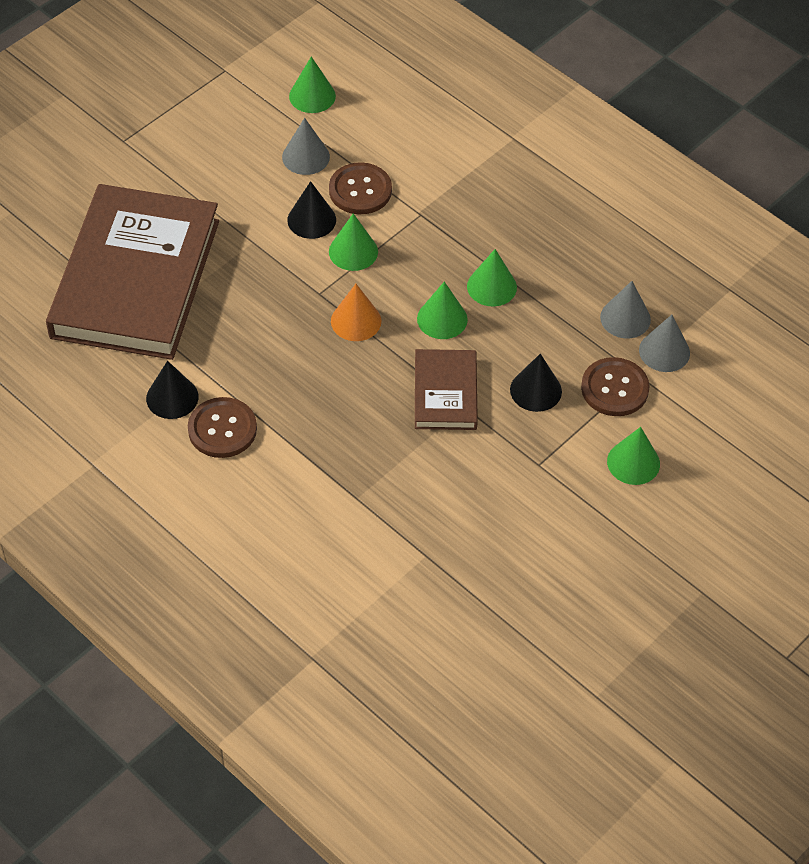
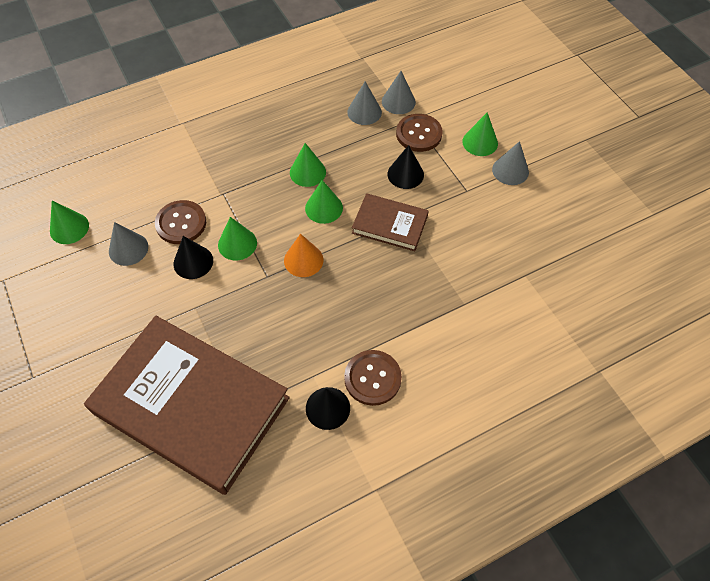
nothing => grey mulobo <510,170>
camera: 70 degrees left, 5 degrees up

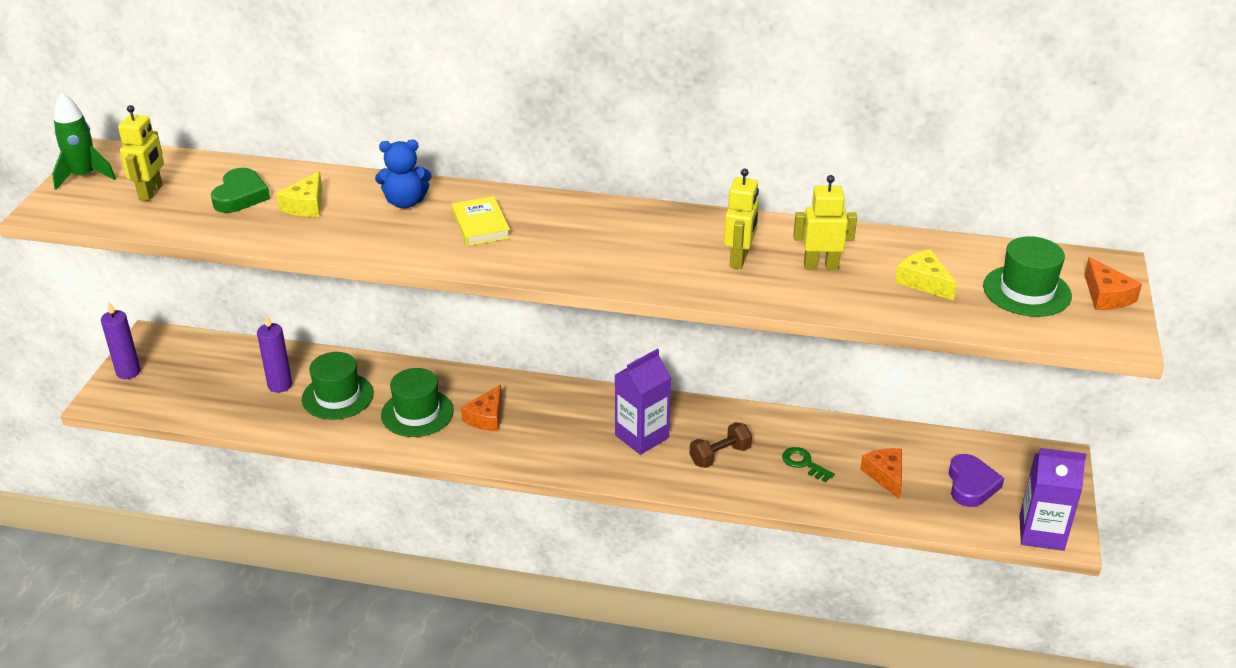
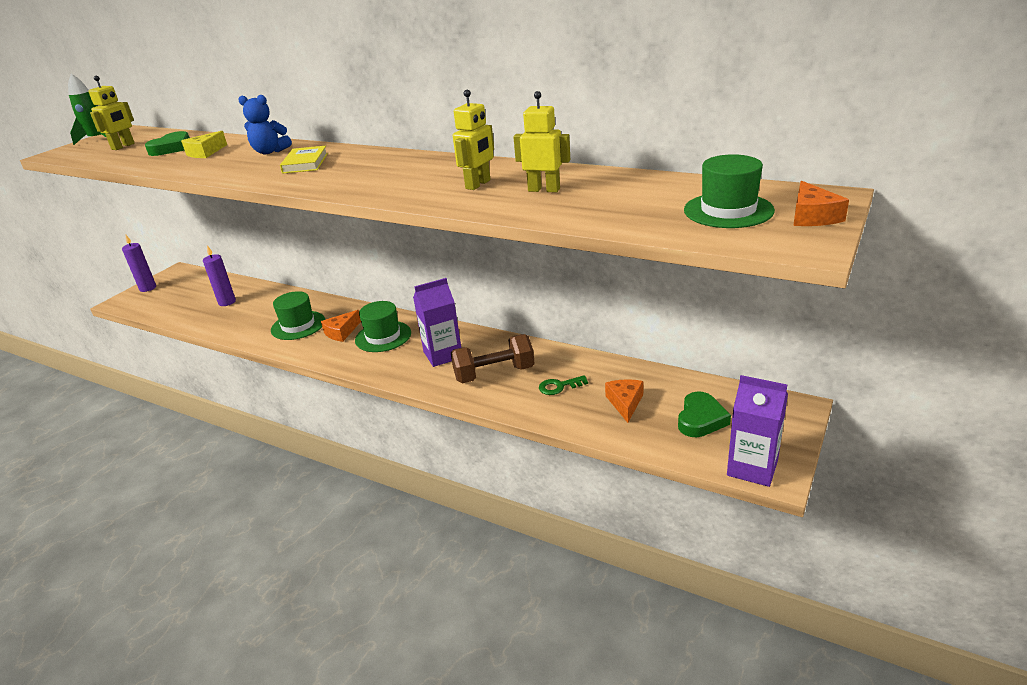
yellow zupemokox <923,282> => nothing
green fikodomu <337,396> => green fikodomu <383,336>, moved
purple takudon <971,485> => green takudon <701,419>
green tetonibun <804,463> => green tetonibun <559,386>, 75 degrees counterclockwise
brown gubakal <720,455> => brown gubakal <494,374>, x1.53
camera: 20 degrees right, 5 degrees down

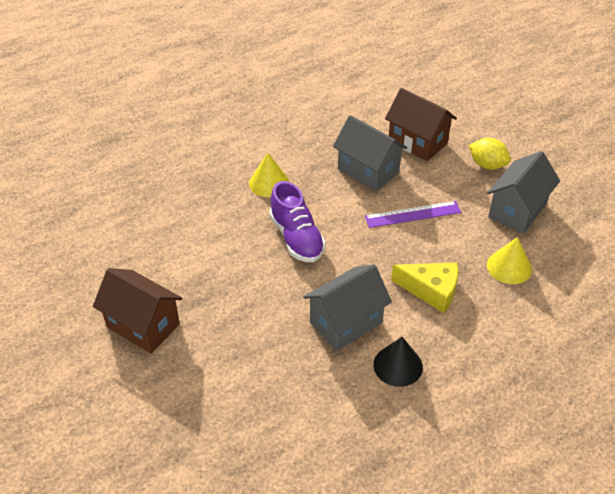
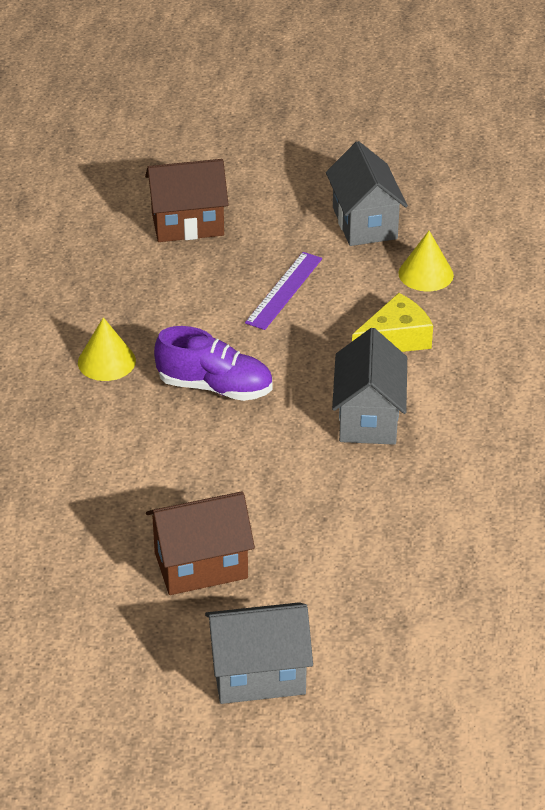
black mulobo <398,365> => nothing
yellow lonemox <487,165> => nothing
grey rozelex <368,171> => grey rozelex <258,674>, moved
camera: 50 degrees left, 5 degrees down

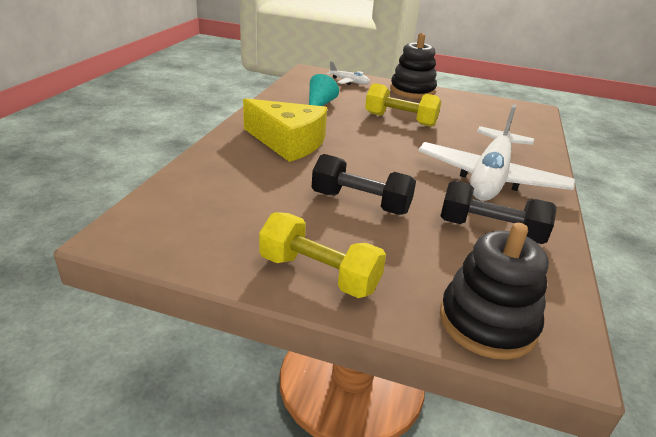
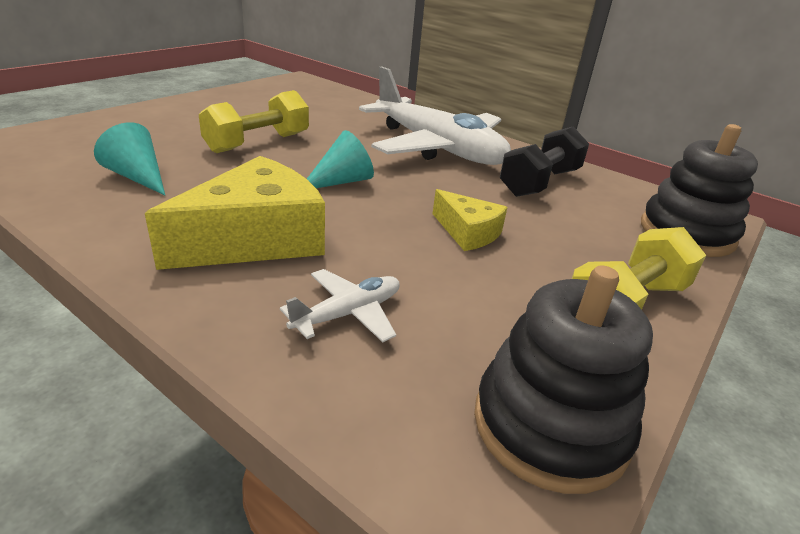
nothing => turquoise mulobo <341,181>
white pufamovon <349,82> => white pufamovon <348,314>, moved
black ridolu <412,91> => black ridolu <550,426>, moved
black gubakal <360,203> => yellow zupemokox <467,232>
camera: 70 degrees left, 0 degrees up

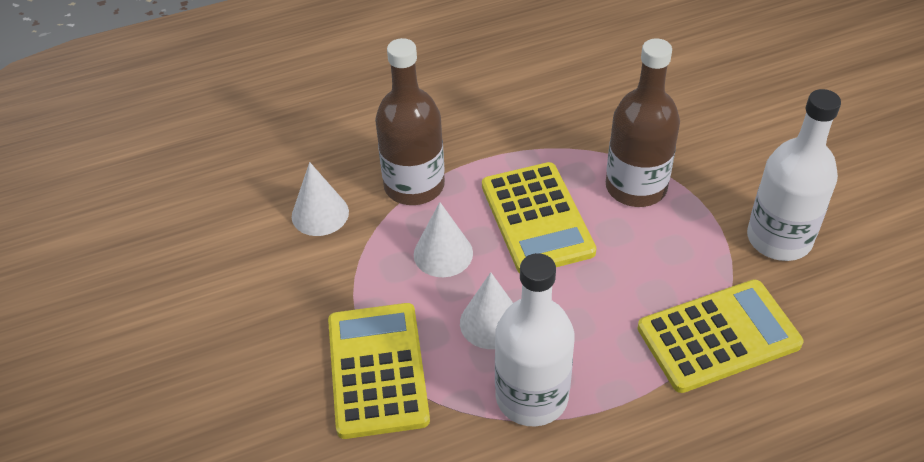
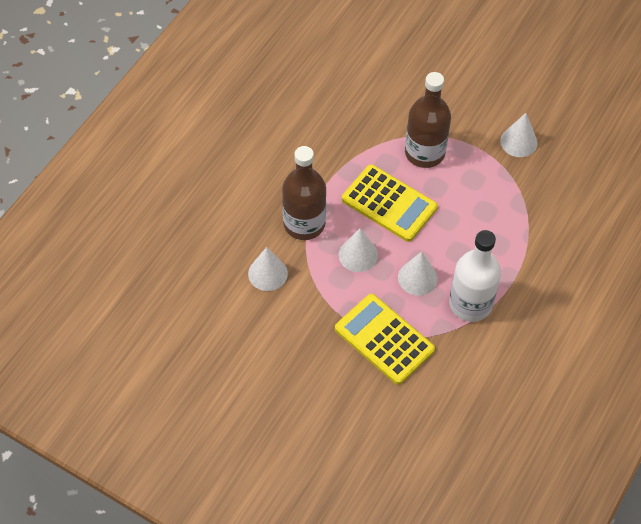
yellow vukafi <718,336> => nothing
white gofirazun <779,239> => white mulobo <518,142>
camera: 40 degrees left, 10 degrees up

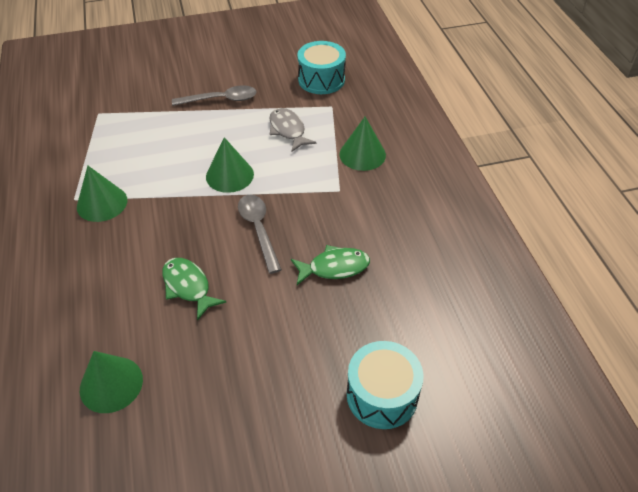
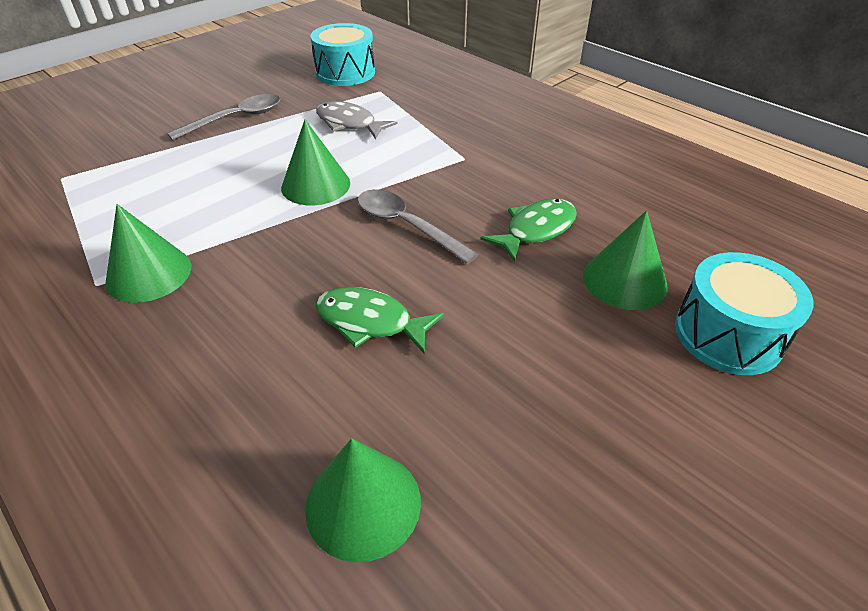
green mulobo <362,154> => green mulobo <624,280>, moved
camera: 30 degrees left, 5 degrees down

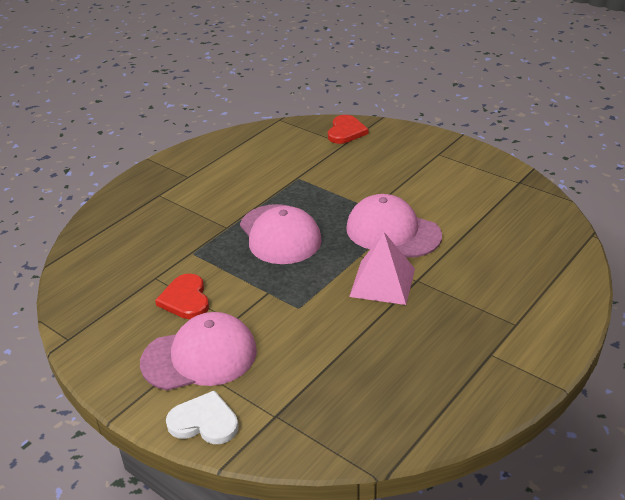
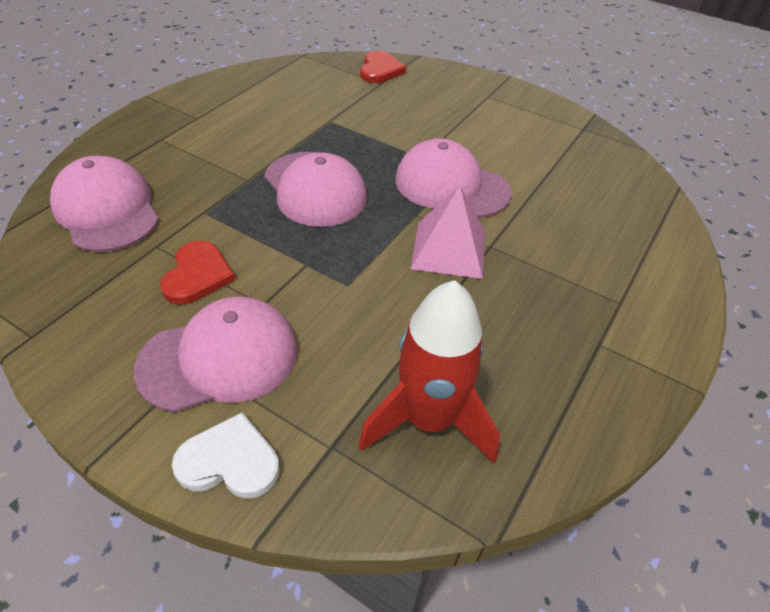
nothing => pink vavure <107,210>
nothing => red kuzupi <429,420>
red takudon <185,299> => red takudon <197,275>, 150 degrees counterclockwise
camera: 10 degrees left, 10 degrees up

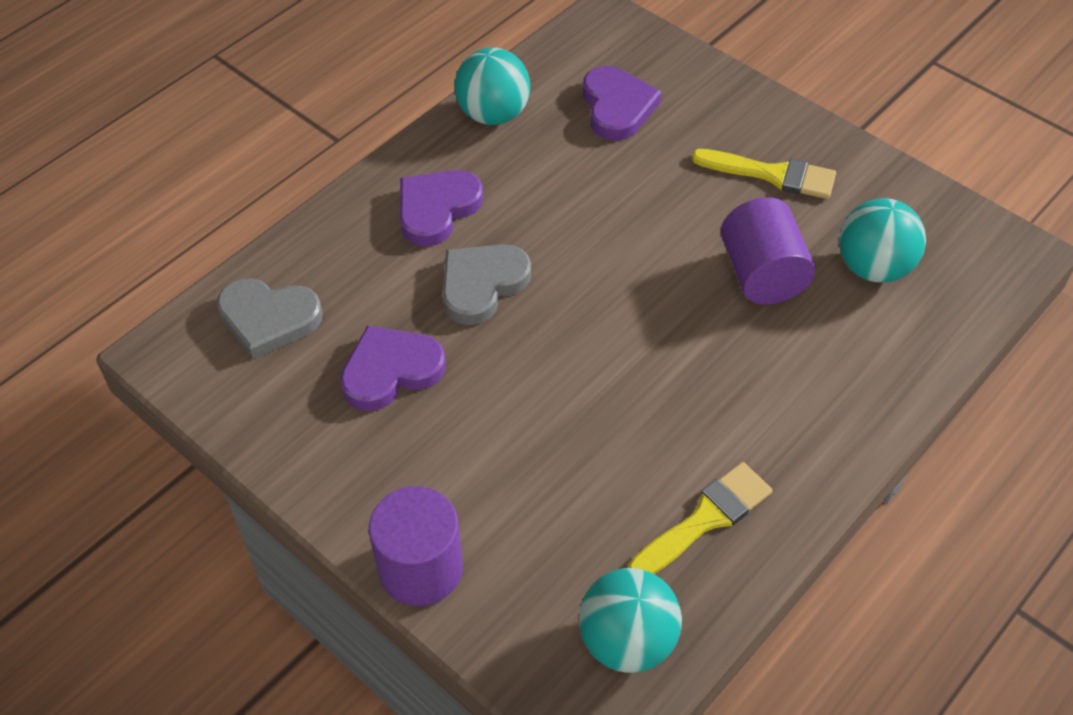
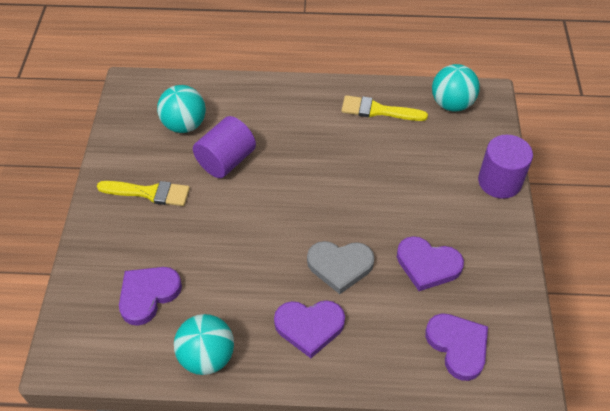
grey takudon <268,319> => purple takudon <458,346>
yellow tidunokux <772,174> => yellow tidunokux <149,193>, 120 degrees clockwise
camera: 130 degrees left, 0 degrees up

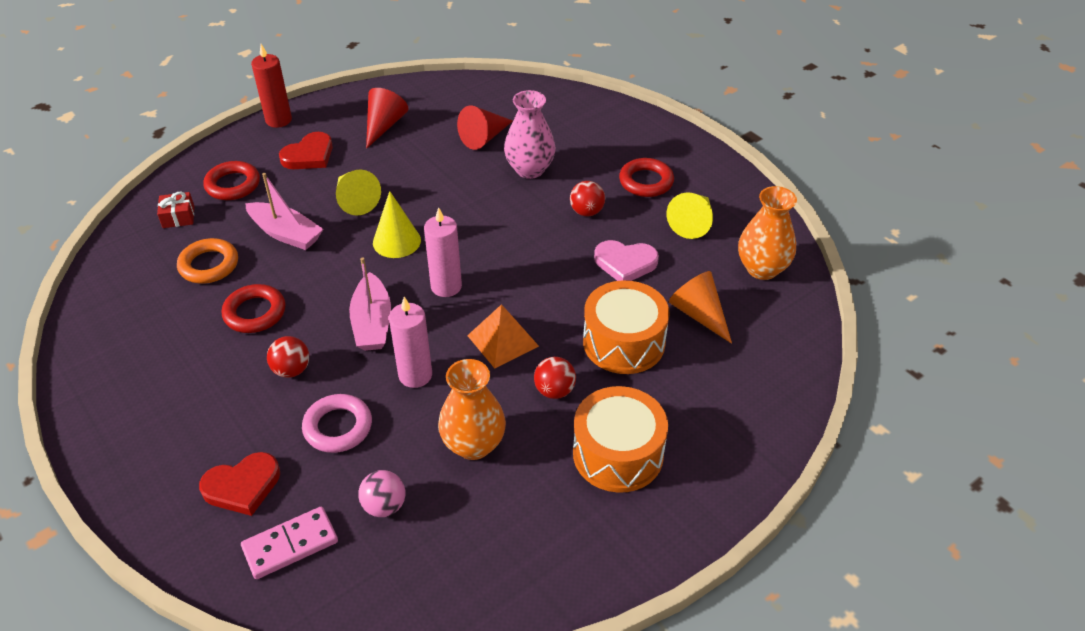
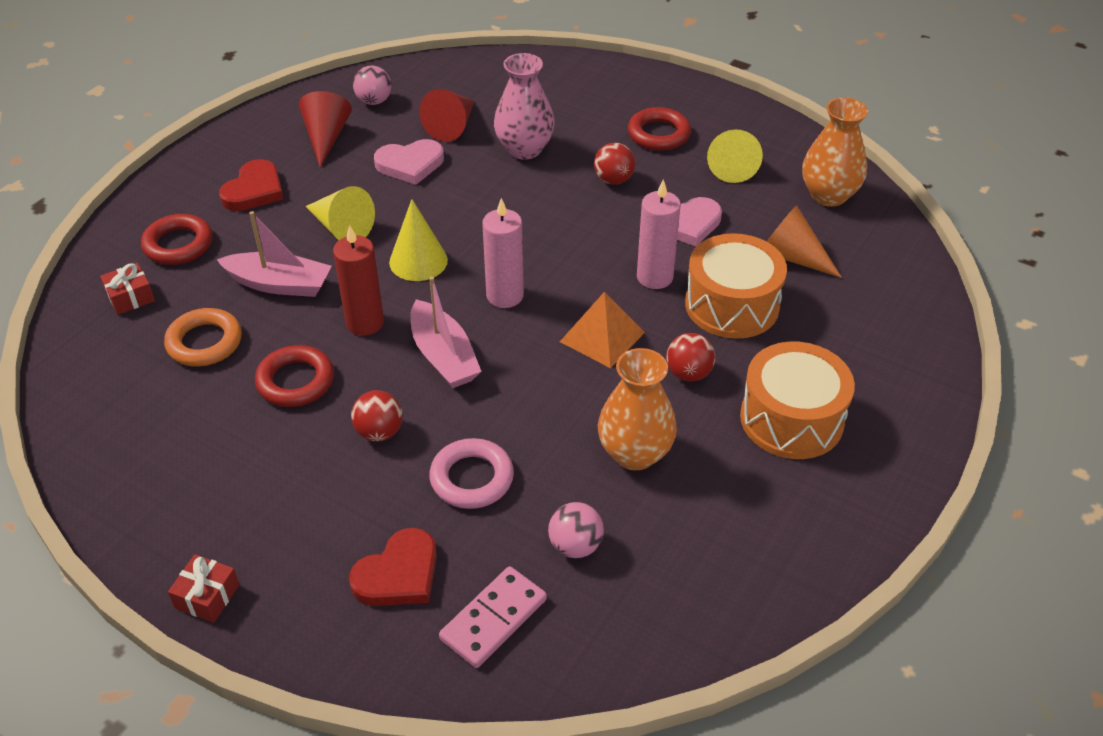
nothing => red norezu <207,596>
nothing => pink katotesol <374,101>
nothing => pink takudon <410,164>
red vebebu <278,120> => red vebebu <365,323>, moved
pink vebebu <415,375> => pink vebebu <654,277>, moved
camera: 20 degrees left, 0 degrees up

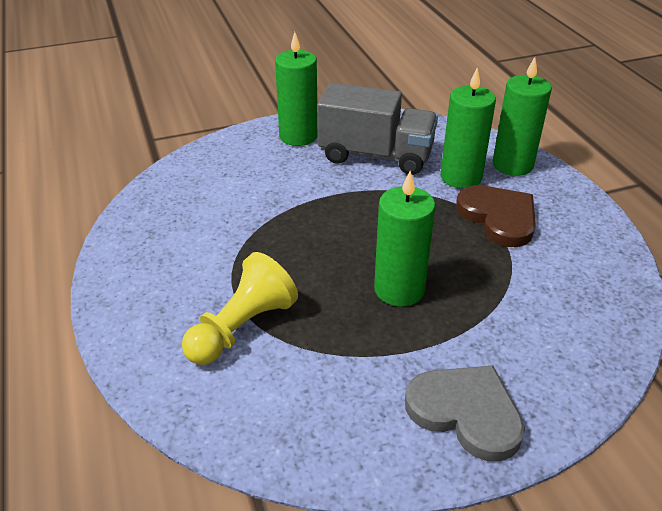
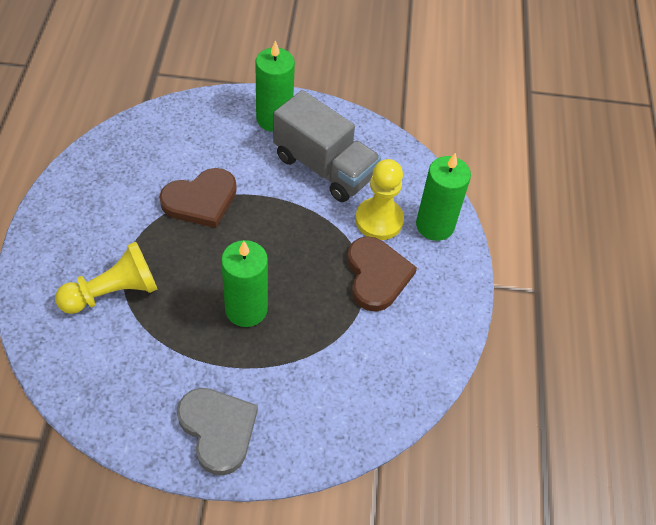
nothing => brown takudon <201,200>
green vebebu <461,177> => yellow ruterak <379,220>
camera: 20 degrees right, 15 degrees up

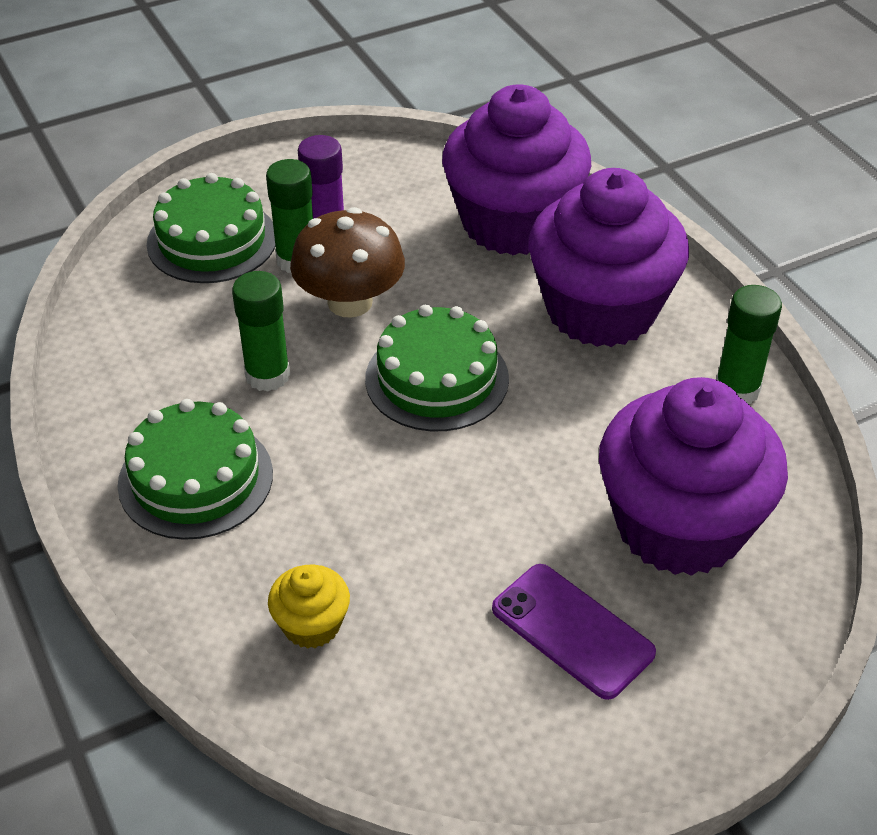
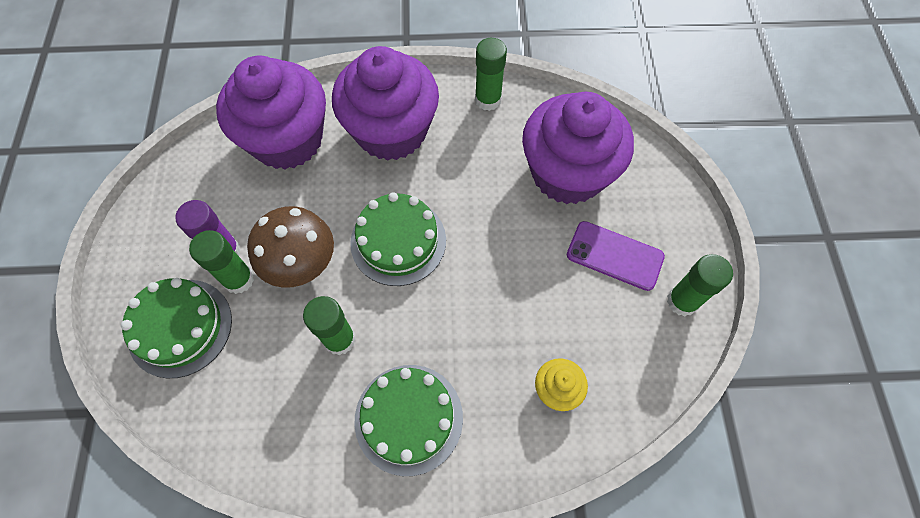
nothing => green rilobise <682,301>
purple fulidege <572,631> => purple fulidege <614,256>, 45 degrees clockwise
camera: 65 degrees left, 20 degrees up

